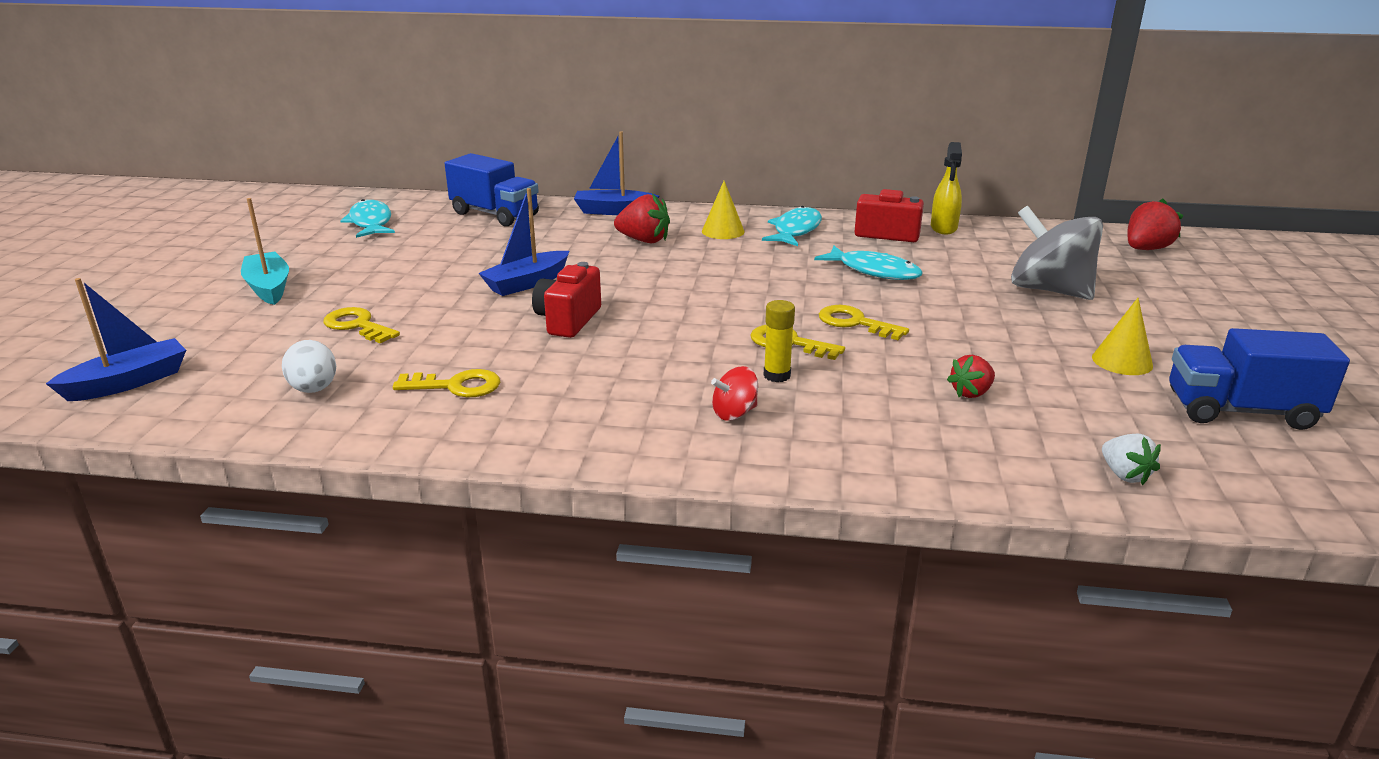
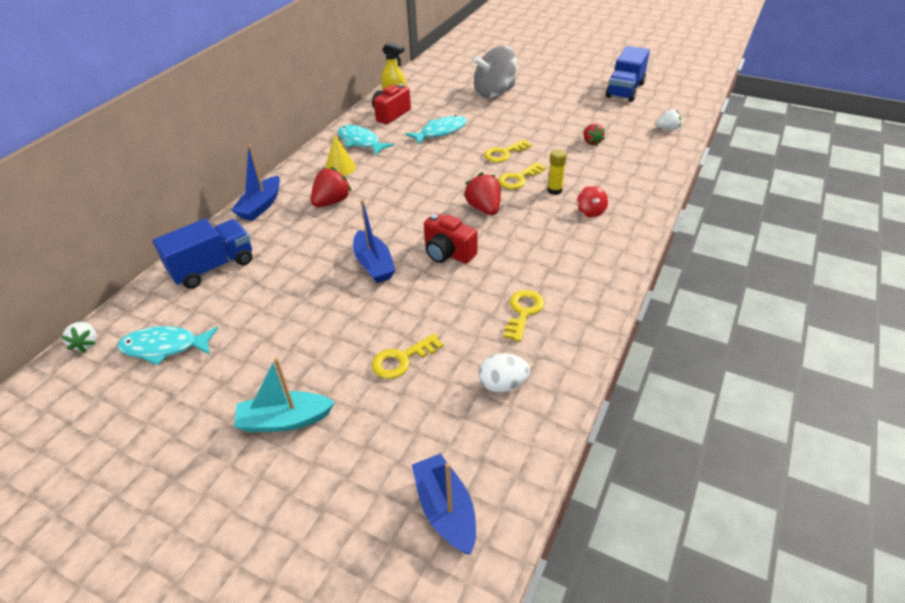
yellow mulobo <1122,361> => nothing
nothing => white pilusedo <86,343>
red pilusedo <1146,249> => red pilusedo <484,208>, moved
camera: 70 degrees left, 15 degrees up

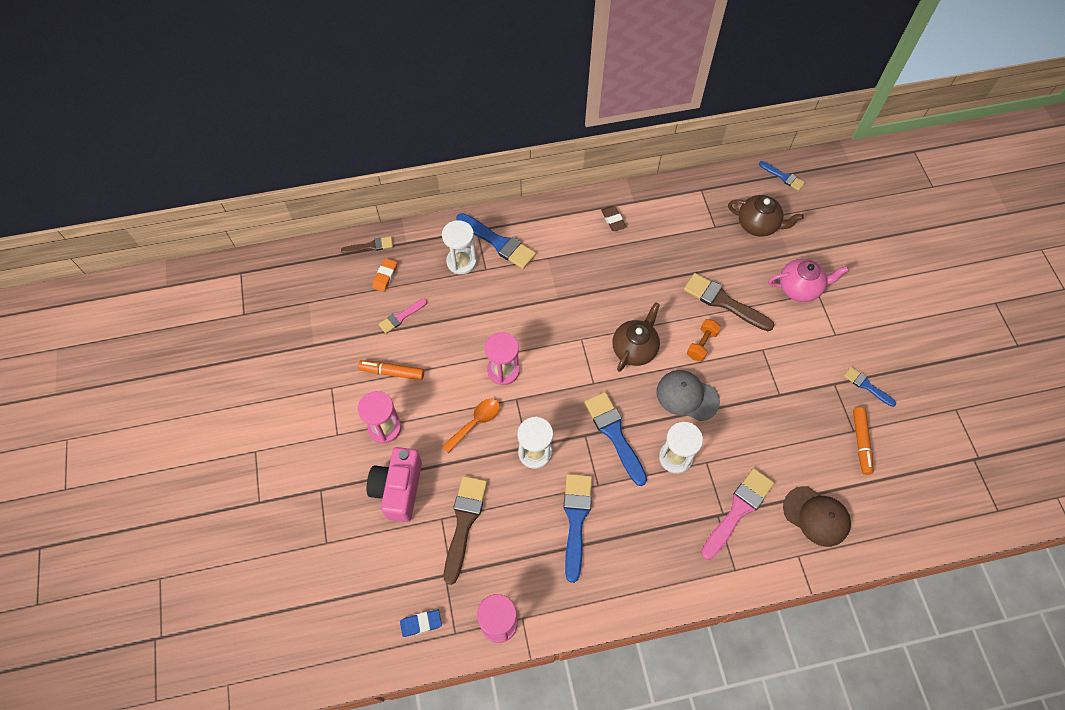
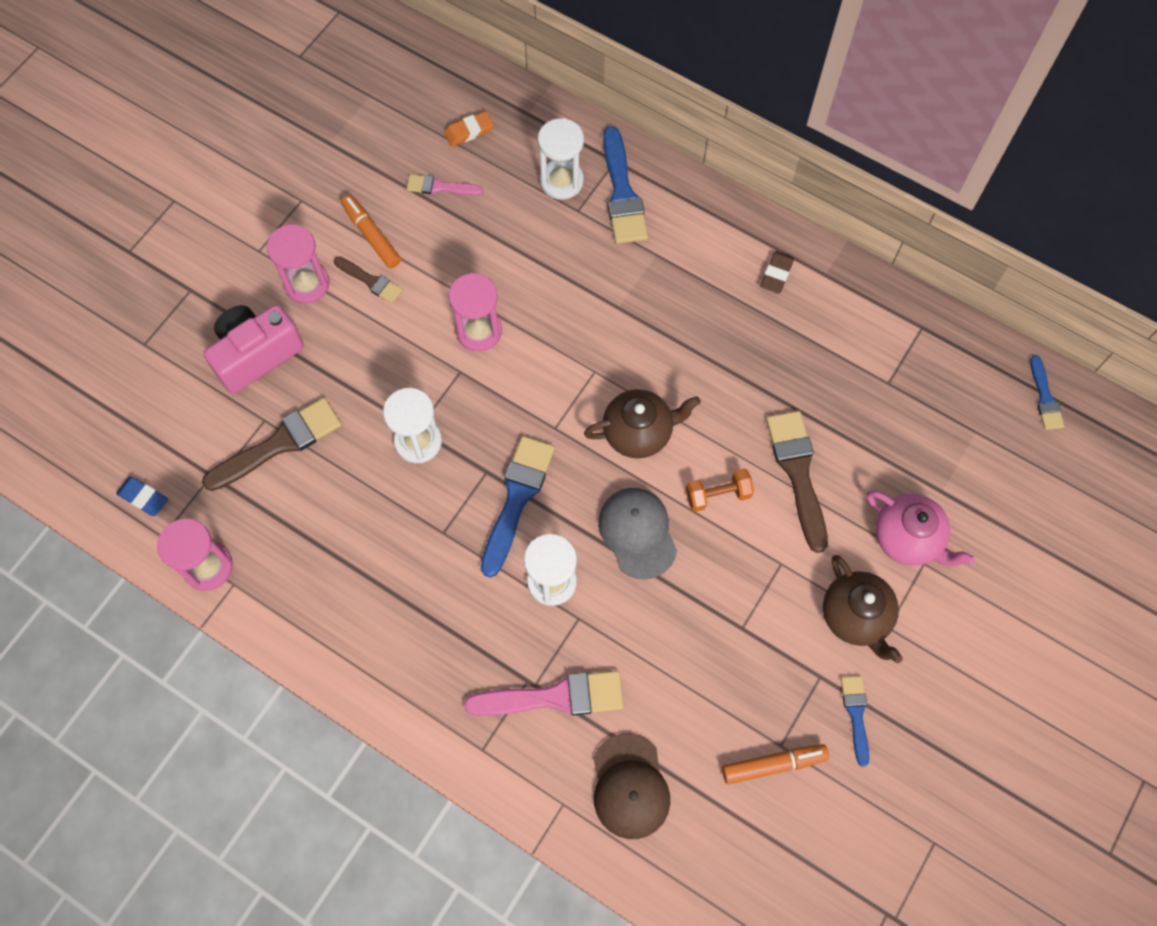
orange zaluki <475,423> => nothing
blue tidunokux <576,520> => nothing
brown tidunokux <370,246> => brown tidunokux <370,281>, moved
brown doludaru <758,225> => brown doludaru <855,617>, moved
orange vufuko <861,442> => orange vufuko <773,764>, 150 degrees counterclockwise
camera: 45 degrees right, 5 degrees up

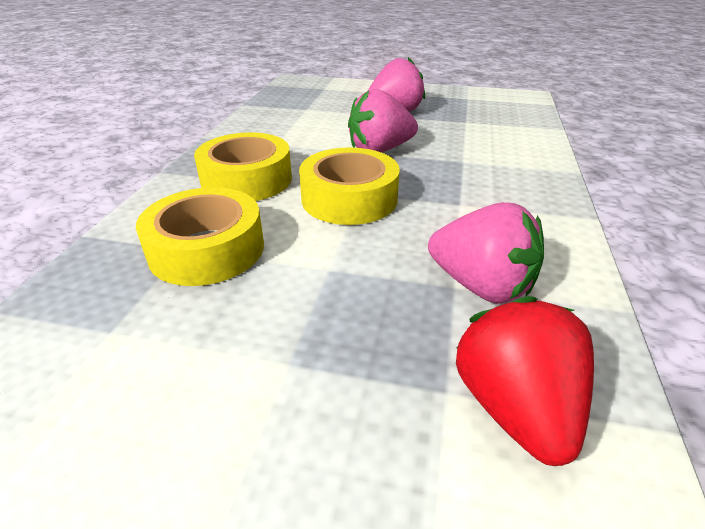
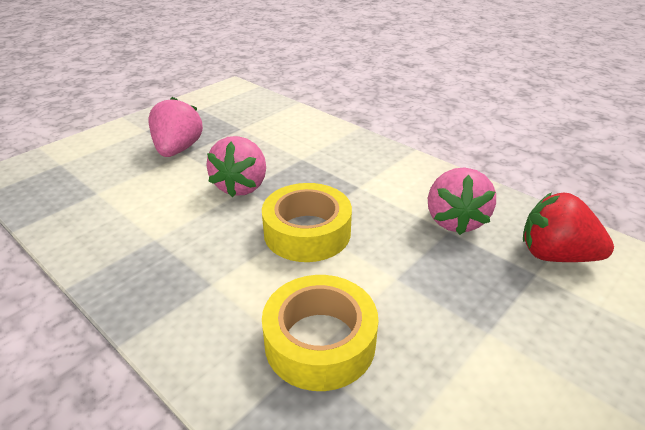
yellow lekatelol <247,180> => nothing
pink pilusedo <481,286> => pink pilusedo <454,220>, 120 degrees clockwise
camera: 60 degrees left, 0 degrees up

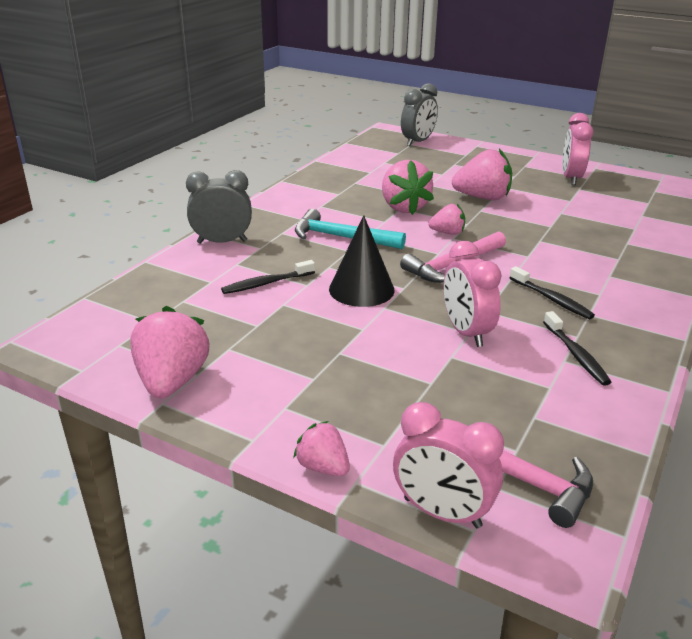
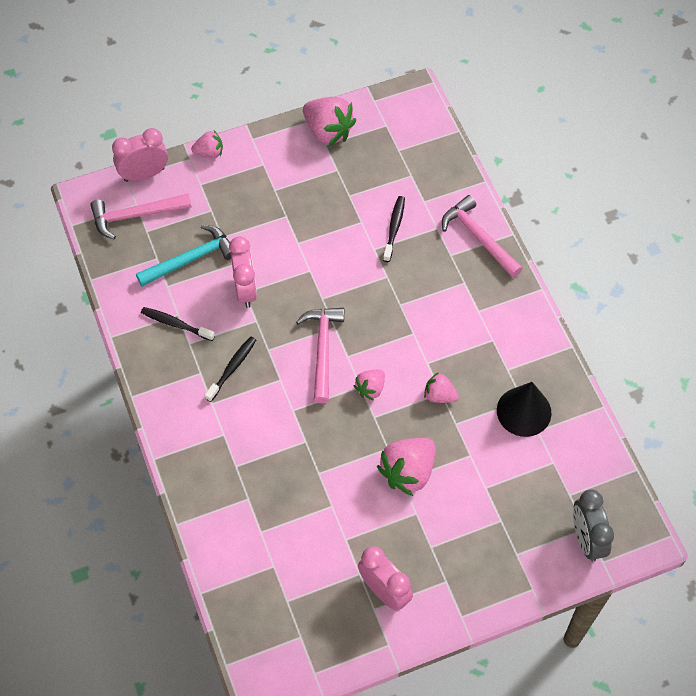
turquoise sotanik <341,237> => turquoise sotanik <191,259>, moved
black mulobo <361,289> => black mulobo <524,411>, moved
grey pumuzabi <222,242> => pink sotanik <479,237>
pink pumuzabi <466,332> => pink pumuzabi <245,289>, 60 degrees clockwise
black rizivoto <552,299> => black rizivoto <232,368>, 120 degrees clockwise
pink pilusedo <404,207> => pink pilusedo <439,395>, x0.56
camera: 130 degrees right, 30 degrees up

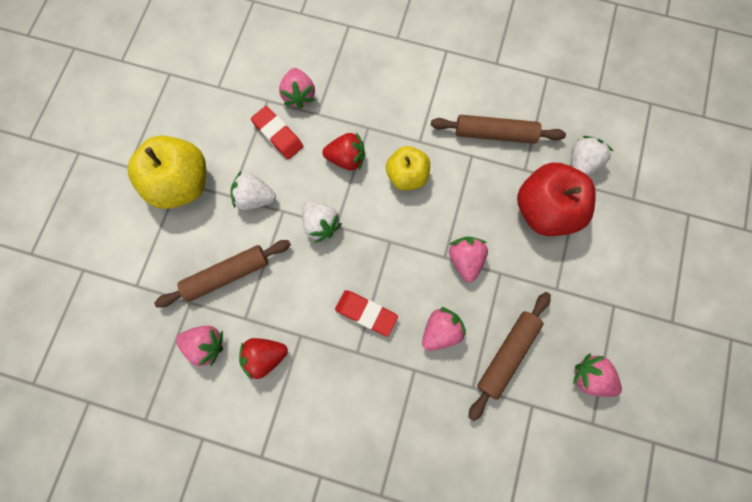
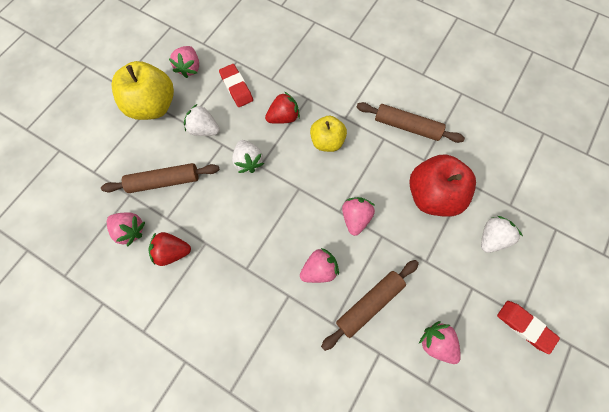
pink pilusedo <299,95> => pink pilusedo <189,68>, moved
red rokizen <366,313> => red rokizen <524,326>, moved
white pilusedo <581,163> => white pilusedo <491,238>, moved
red pilusedo <346,158> => red pilusedo <283,117>, 45 degrees counterclockwise
camera: 15 degrees right, 5 degrees down

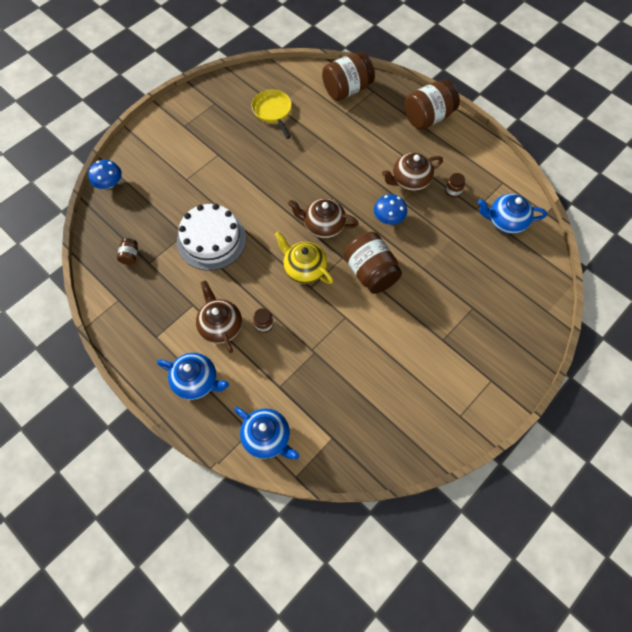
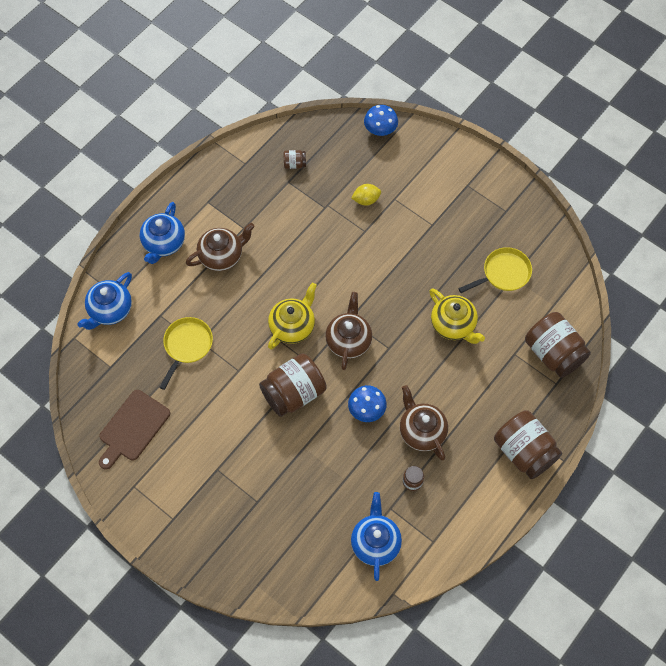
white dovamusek <211,239> => nothing
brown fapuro <264,324> => nothing
nothing => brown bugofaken <132,428>
nothing => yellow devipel <187,346>
nothing => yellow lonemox <366,200>
nothing => yellow doludaru <453,325>
camera: 85 degrees right, 0 degrees up

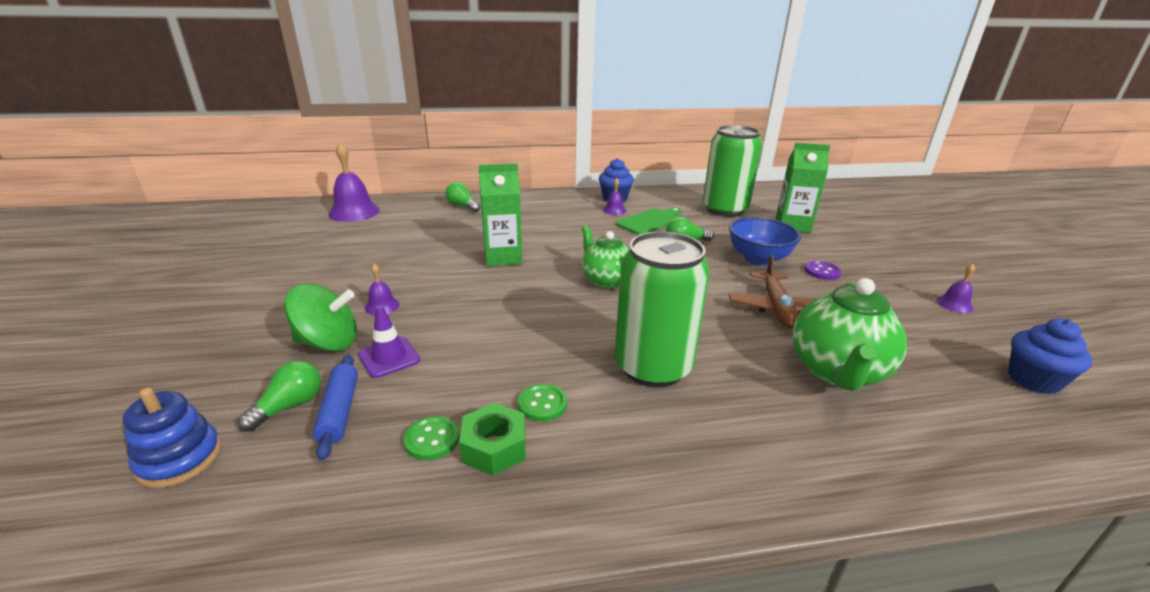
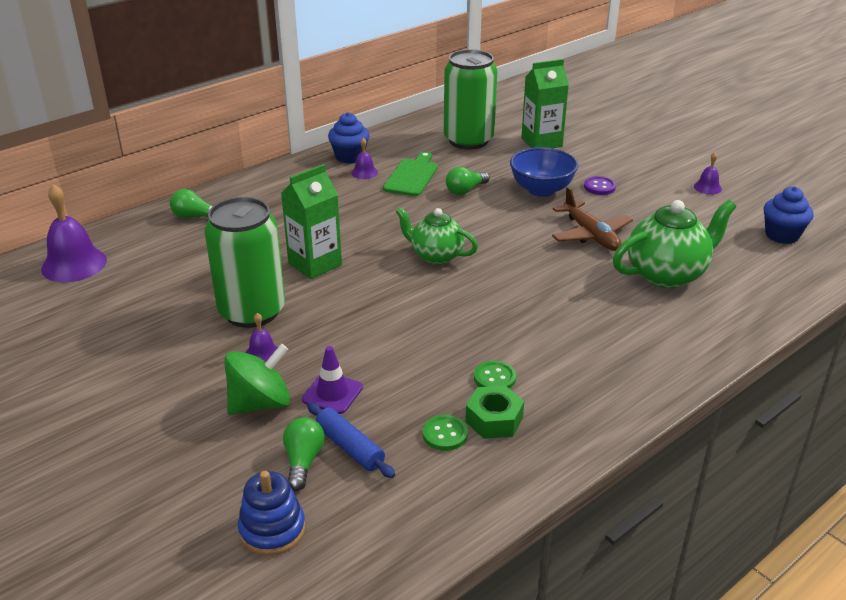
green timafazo <652,367> => green timafazo <252,311>, moved
green doludaru <837,372> => green doludaru <667,274>, 105 degrees counterclockwise
camera: 30 degrees left, 5 degrees up

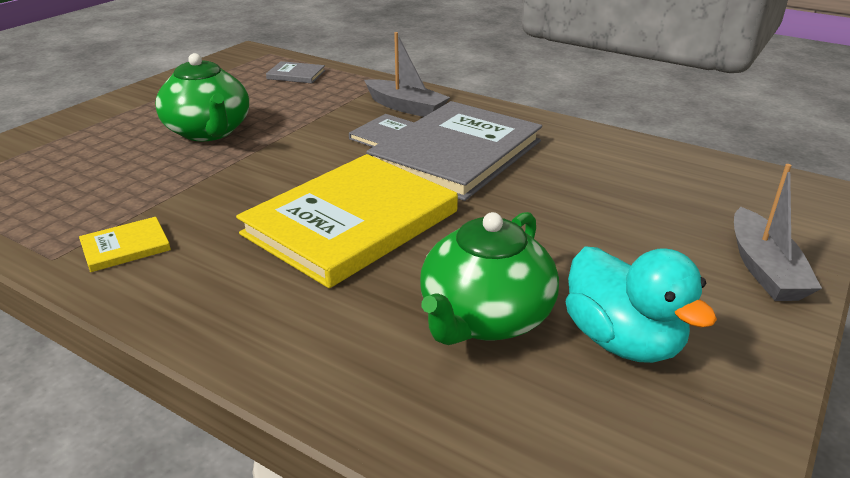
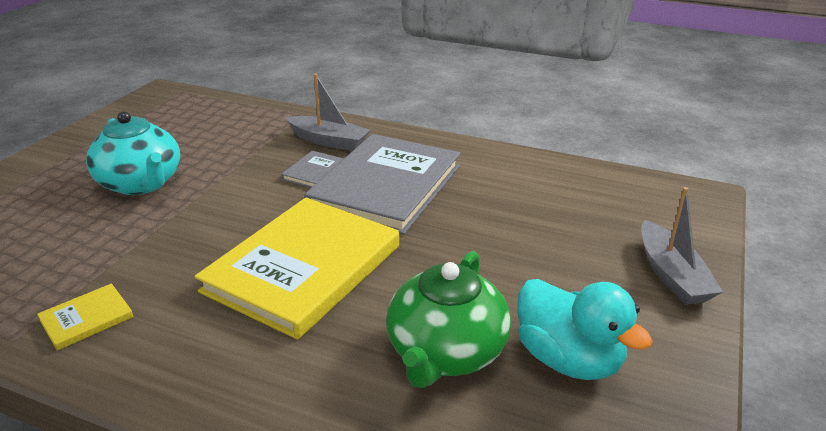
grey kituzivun <296,75> => nothing
green doludaru <209,131> => turquoise doludaru <141,183>
camera: 10 degrees left, 0 degrees up

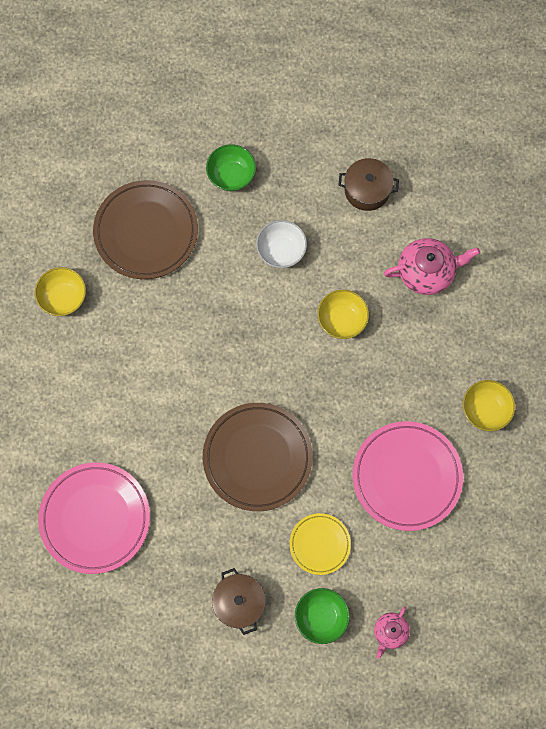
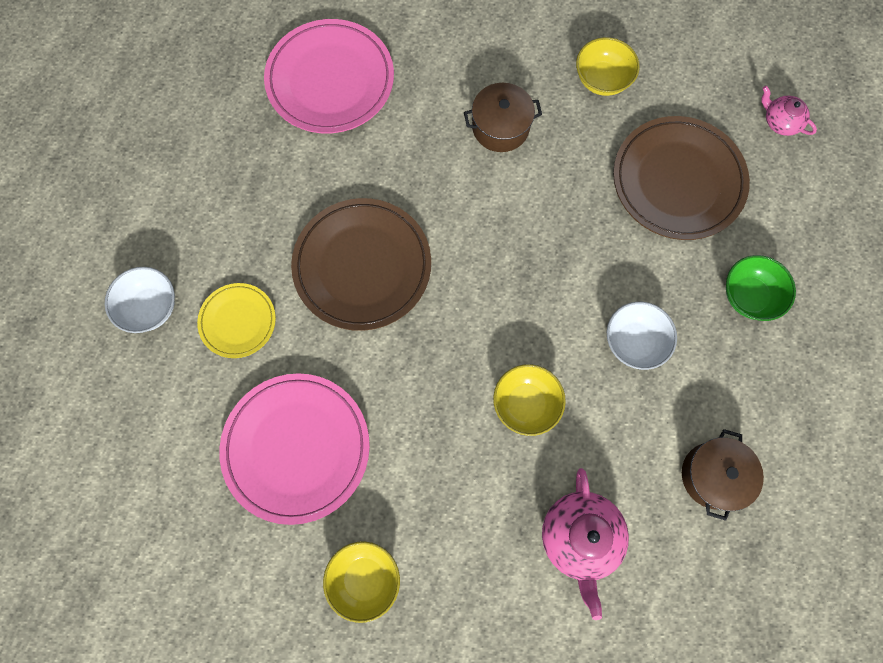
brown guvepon <239,602> => brown guvepon <500,127>, moved
pink doludaru <390,632> => pink doludaru <780,121>, moved
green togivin <321,617> => white togivin <150,307>
camera: 100 degrees right, 0 degrees up

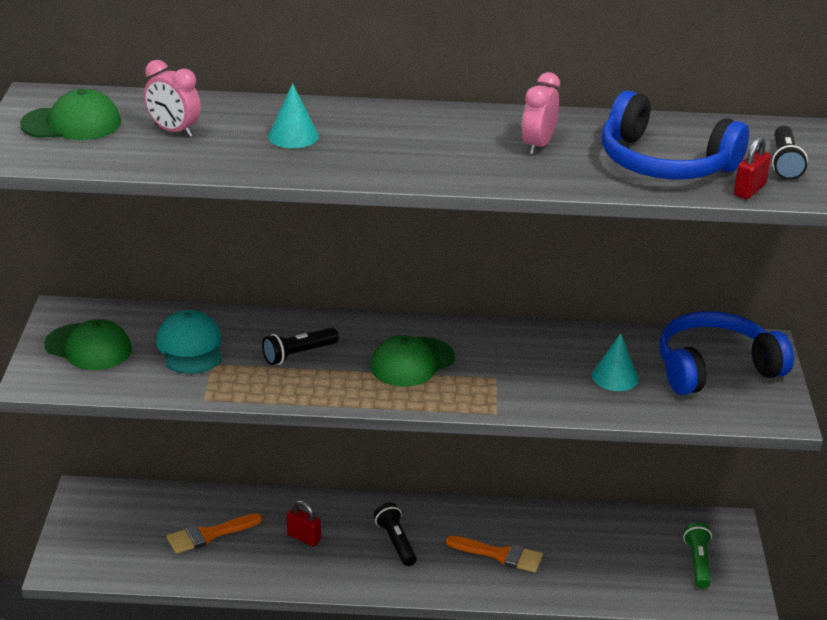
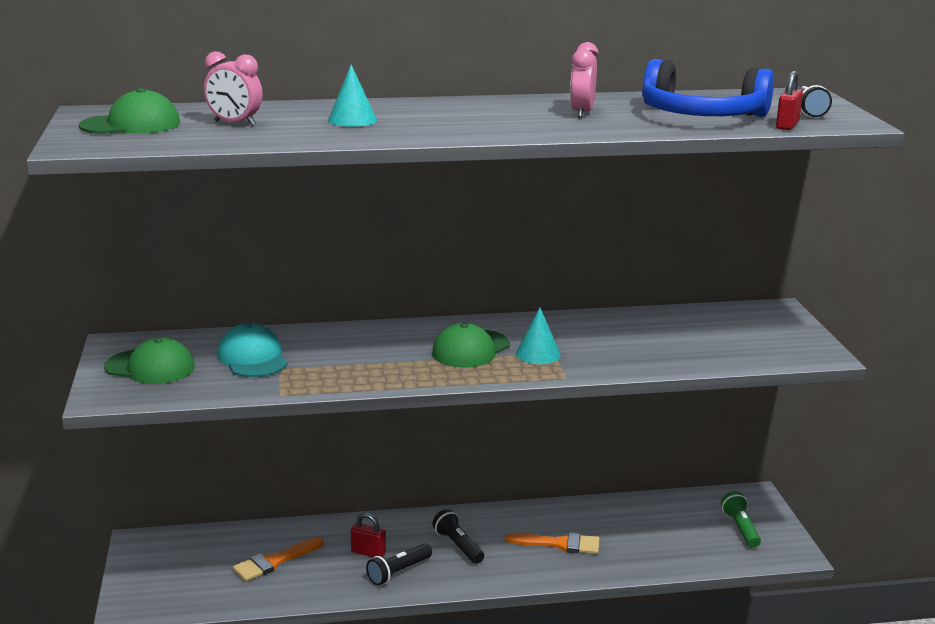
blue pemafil <715,368> => nothing
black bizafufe <298,354> => black bizafufe <398,572>, moved
turquoise mulobo <615,377> => turquoise mulobo <538,354>, moved
camera: 10 degrees left, 10 degrees down

